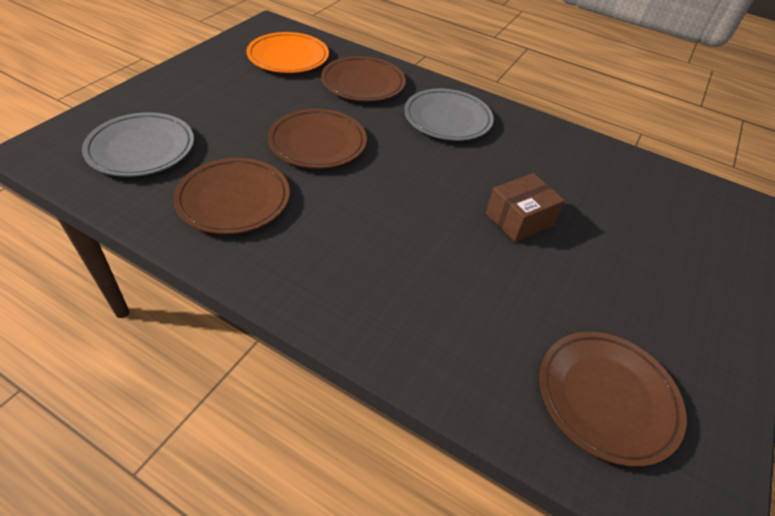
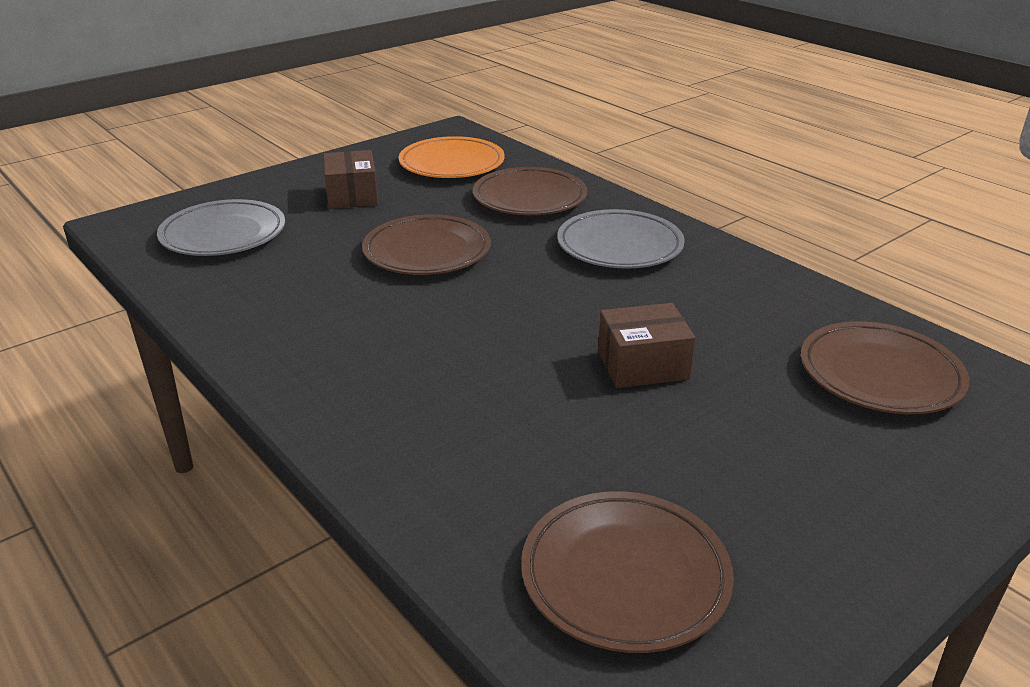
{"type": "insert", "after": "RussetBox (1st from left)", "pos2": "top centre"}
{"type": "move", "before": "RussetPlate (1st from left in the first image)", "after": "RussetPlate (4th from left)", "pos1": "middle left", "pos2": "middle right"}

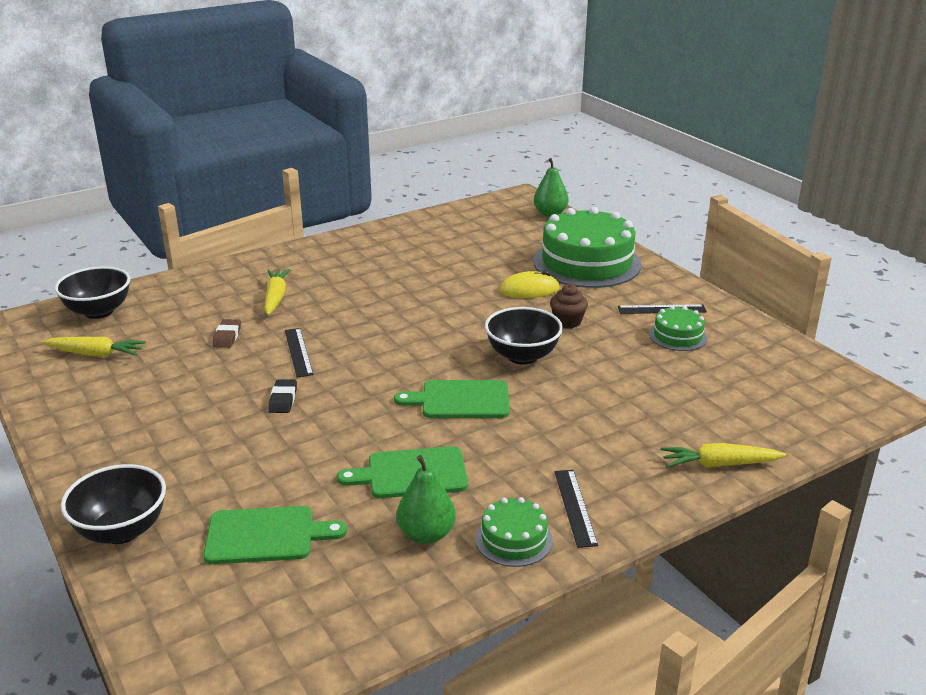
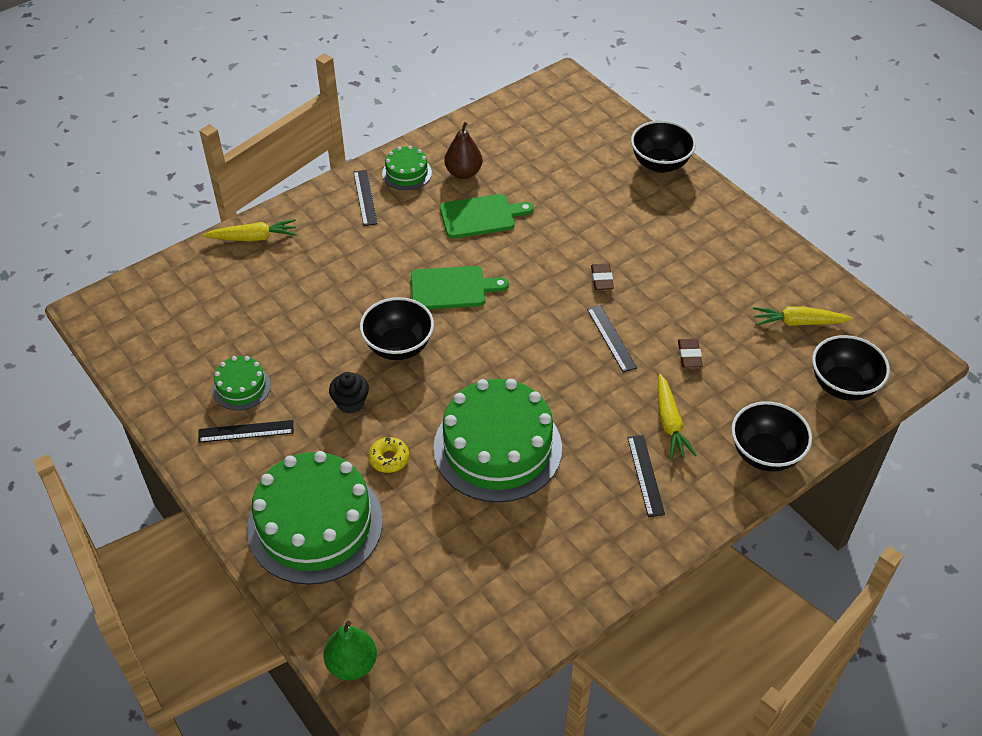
{"type": "delete", "before": "GreenChoppingBoard (1st from left)", "pos1": "bottom left"}
{"type": "insert", "after": "GreenGateau (4th from left)", "pos2": "centre"}
{"type": "insert", "after": "JetBlackStraightedge (4th from left)", "pos2": "centre"}
{"type": "insert", "after": "JetBlackServingBowl (3rd from left)", "pos2": "middle right"}
{"type": "replace", "before": "BrightYellowMouse", "after": "BrightYellowGlazedDonut", "pos1": "centre", "pos2": "centre"}
{"type": "recolor", "before": "JetBlackEraser", "after": "RussetEraser (1st from left)", "pos1": "middle left", "pos2": "centre"}
{"type": "recolor", "before": "GreenPearFruit (1st from left)", "after": "RussetPearFruit", "pos1": "bottom centre", "pos2": "top centre"}
{"type": "recolor", "before": "RussetMuffin", "after": "JetBlackMuffin", "pos1": "centre", "pos2": "centre"}

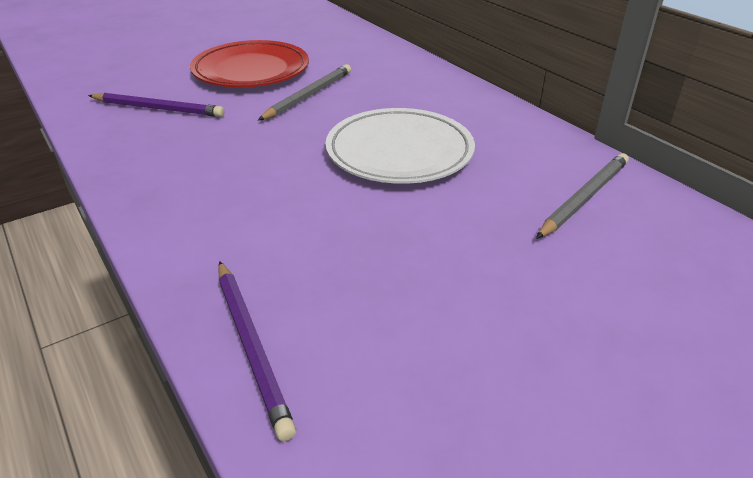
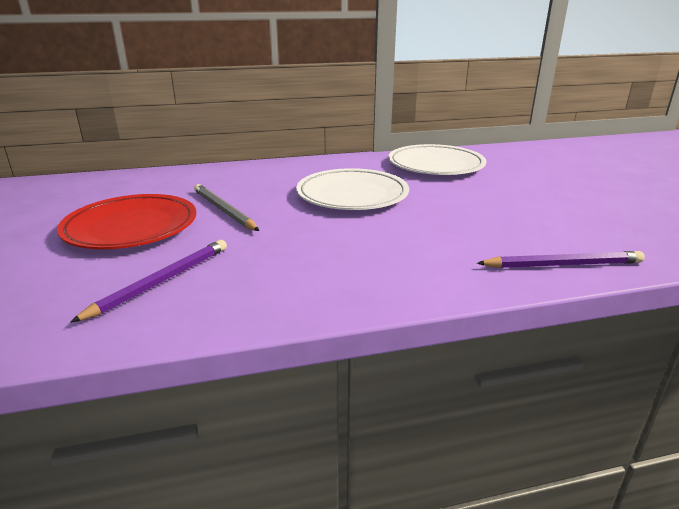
{"type": "replace", "before": "AshGreyPencil (2nd from left)", "after": "PureWhitePlate (2nd from left)", "pos1": "middle right", "pos2": "top centre"}

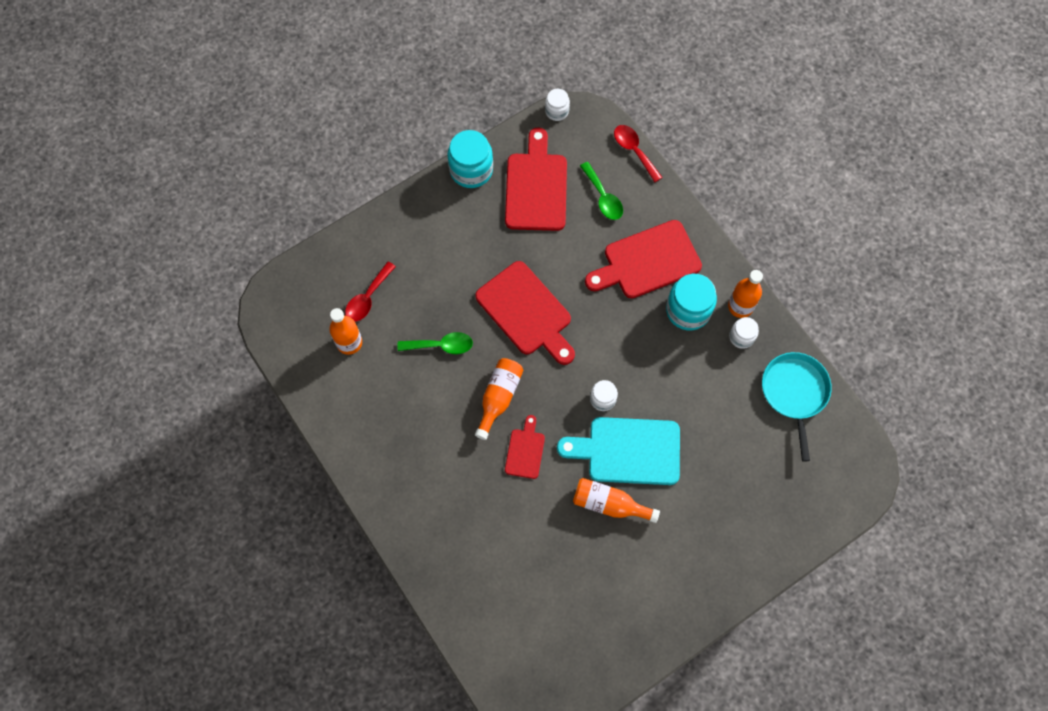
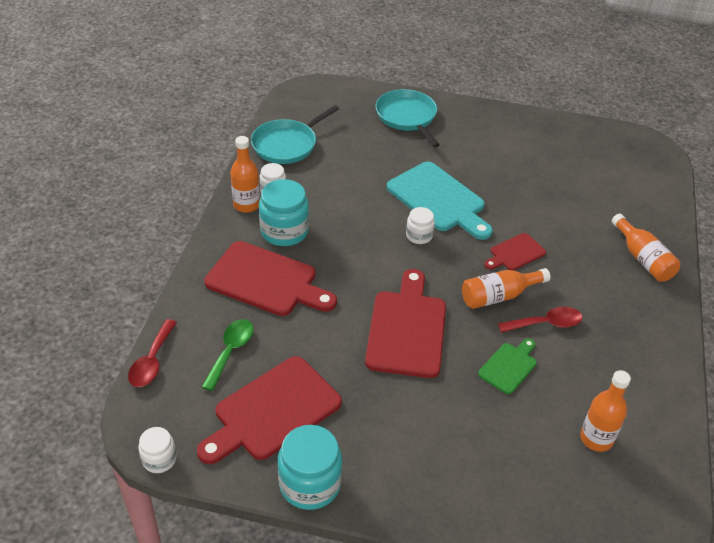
{"type": "insert", "after": "AquaPan (2nd from left)", "pos2": "top centre"}
{"type": "move", "before": "RedTeaspoon (1st from left in the first image)", "after": "RedTeaspoon (2nd from left)", "pos1": "centre", "pos2": "middle right"}
{"type": "move", "before": "OrangeColouredBottle (3rd from left in the first image)", "after": "OrangeColouredBottle (4th from left)", "pos1": "bottom centre", "pos2": "middle right"}
{"type": "replace", "before": "GreenTeaspoon (1st from left)", "after": "GreenChoppingBoard", "pos1": "centre", "pos2": "bottom right"}

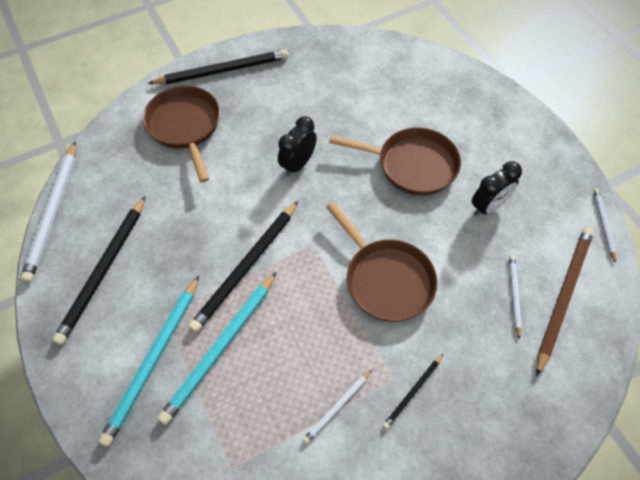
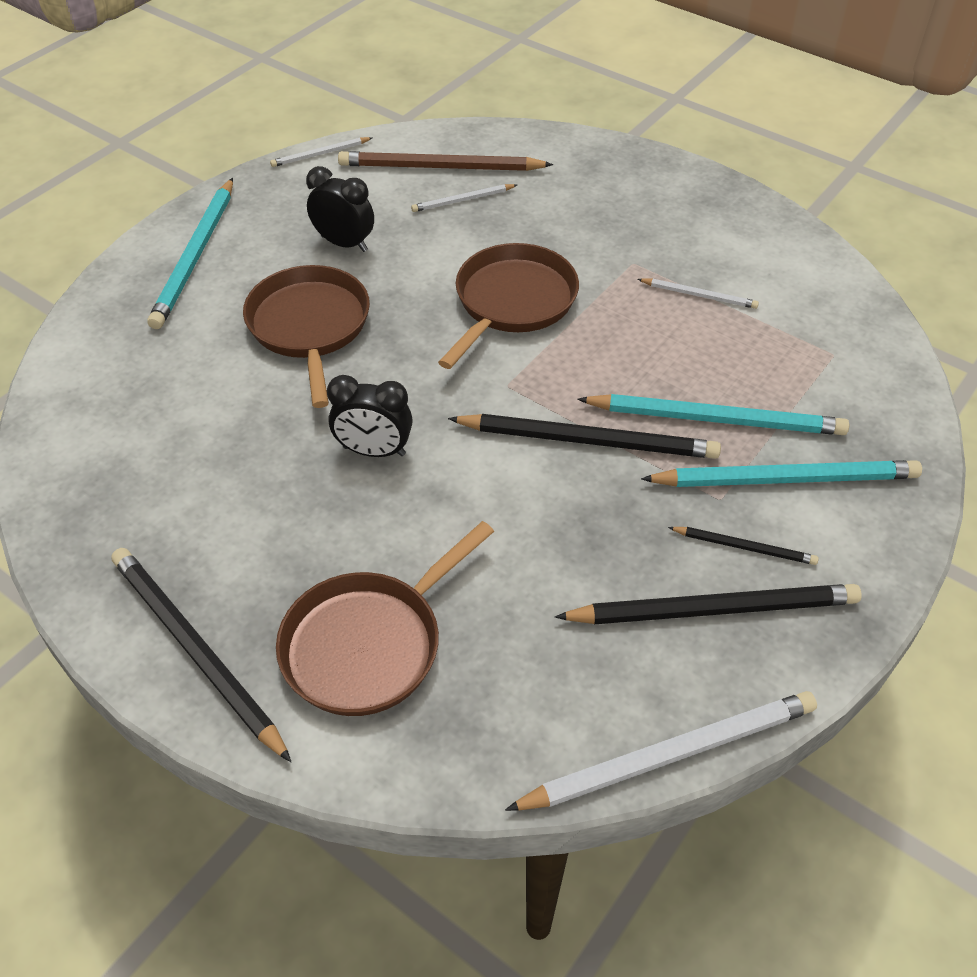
{"type": "insert", "after": "AquaPencil (1st from left)", "pos2": "top left"}
{"type": "move", "before": "JetBlackPencil (4th from left)", "pos1": "bottom centre", "pos2": "middle right"}

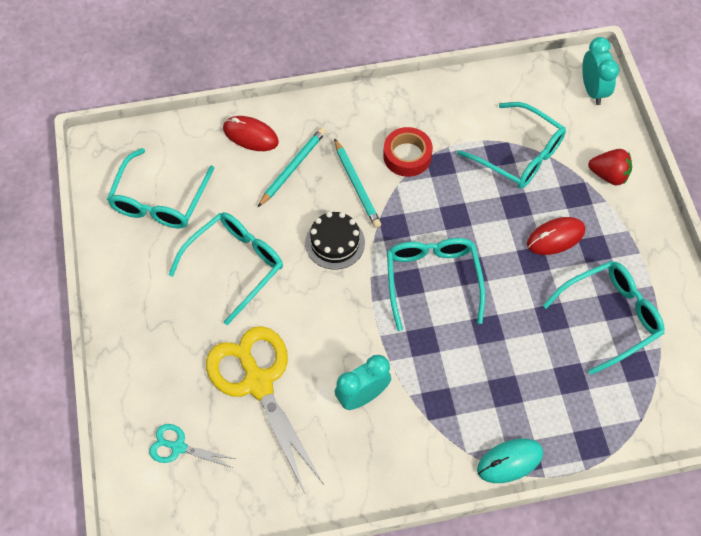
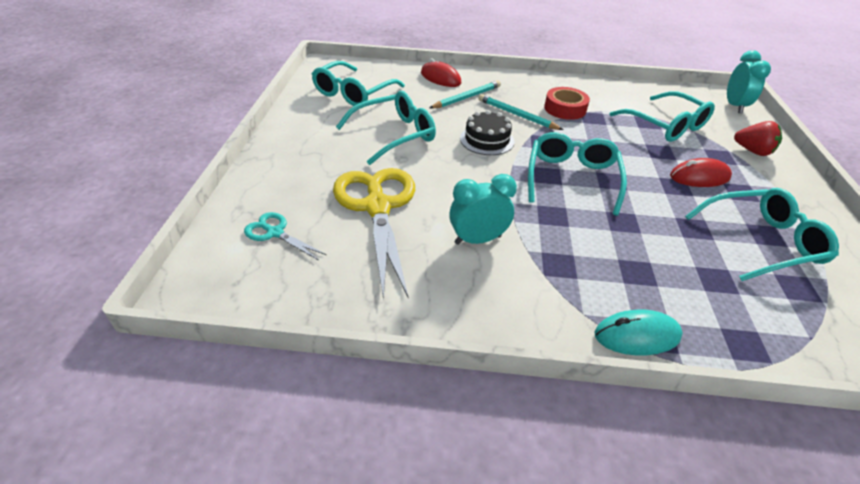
{"type": "rotate", "before": "AquaPencil (2nd from left)", "pos1": "centre", "pos2": "top centre", "turn": 135}

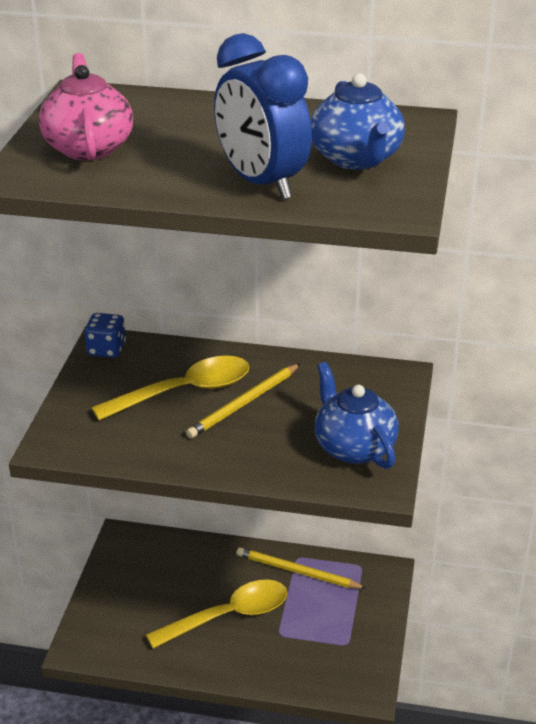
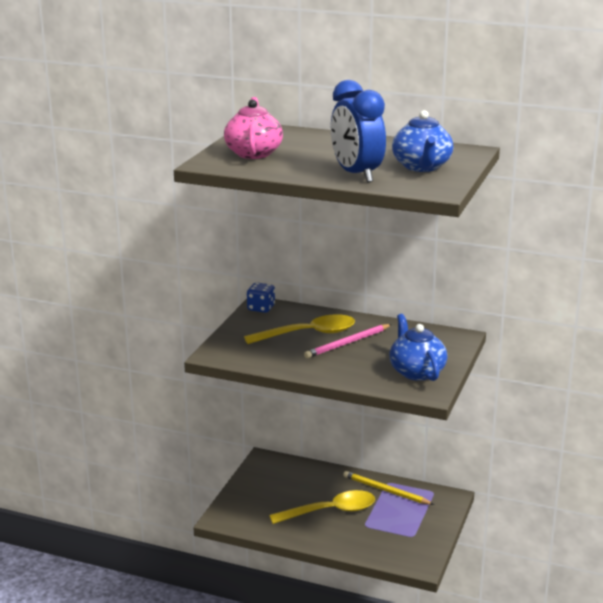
{"type": "recolor", "before": "BrightYellowPencil (1st from left)", "after": "PinkPencil", "pos1": "centre", "pos2": "centre"}

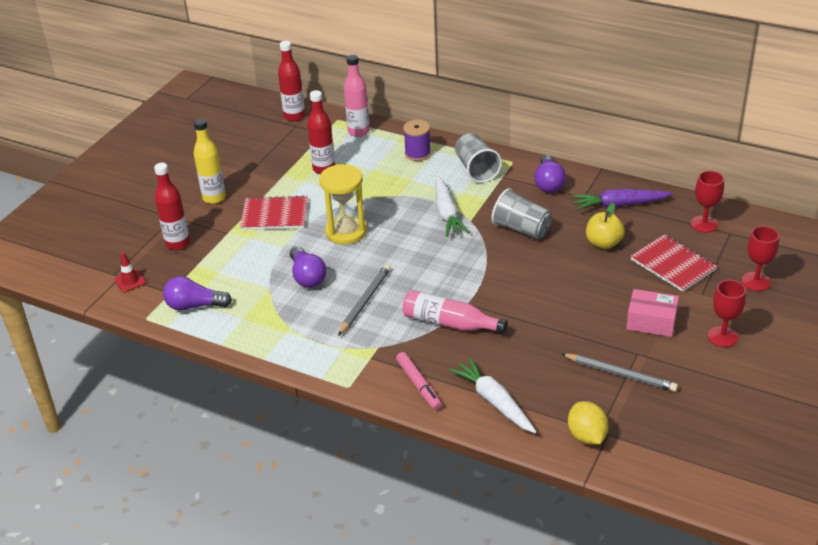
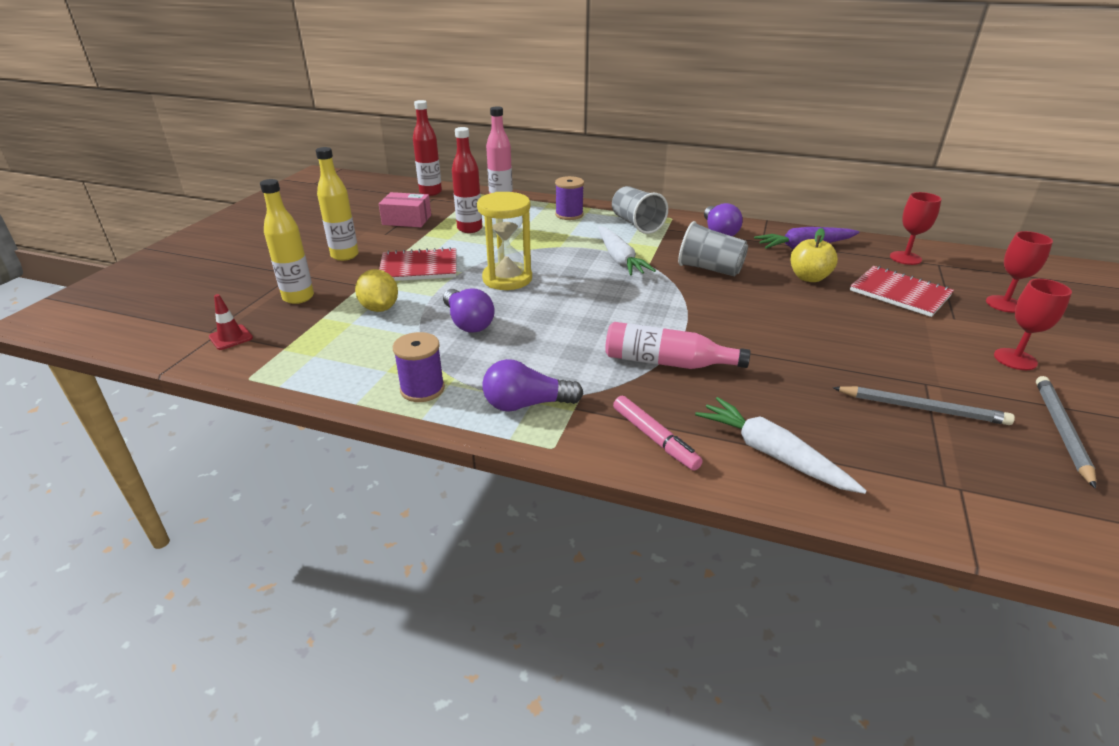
{"type": "insert", "after": "PurpleSpool (1st from left)", "pos2": "centre"}
{"type": "move", "before": "PurpleLightBulb (1st from left in the first image)", "after": "PurpleLightBulb (2nd from left)", "pos1": "middle left", "pos2": "centre"}
{"type": "move", "before": "AshGreyPencil (1st from left in the first image)", "after": "AshGreyPencil (2nd from left)", "pos1": "centre", "pos2": "middle right"}
{"type": "move", "before": "BrightYellowToyLemon", "pos1": "bottom right", "pos2": "centre"}
{"type": "move", "before": "PinkBox", "pos1": "middle right", "pos2": "top centre"}
{"type": "recolor", "before": "RedBottle (1st from left)", "after": "BrightYellowBottle (1st from left)", "pos1": "middle left", "pos2": "top left"}

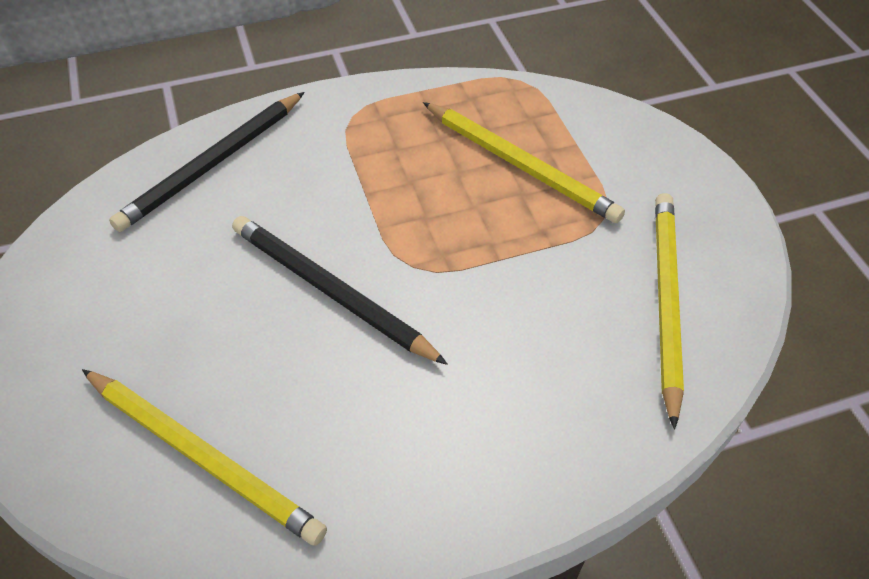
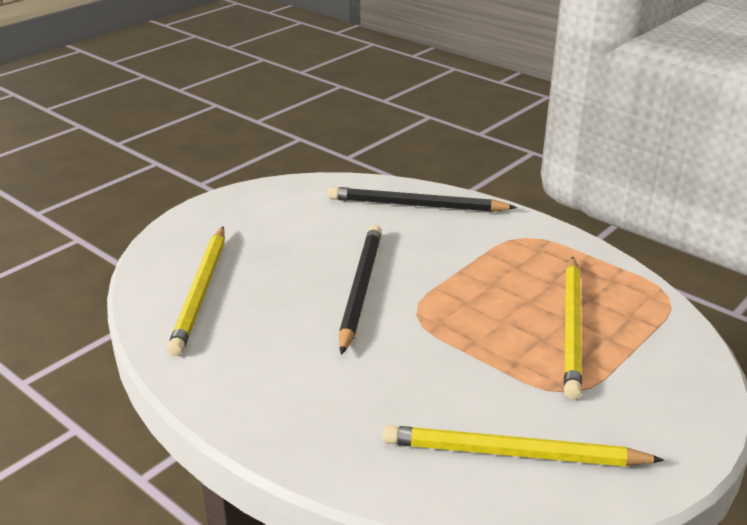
{"type": "rotate", "before": "BrightYellowPencil (3rd from left in the first image)", "pos1": "middle right", "pos2": "bottom right", "turn": -150}

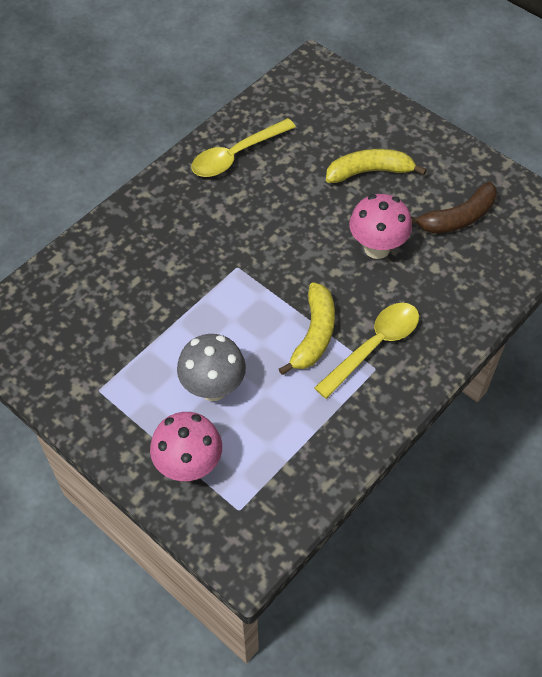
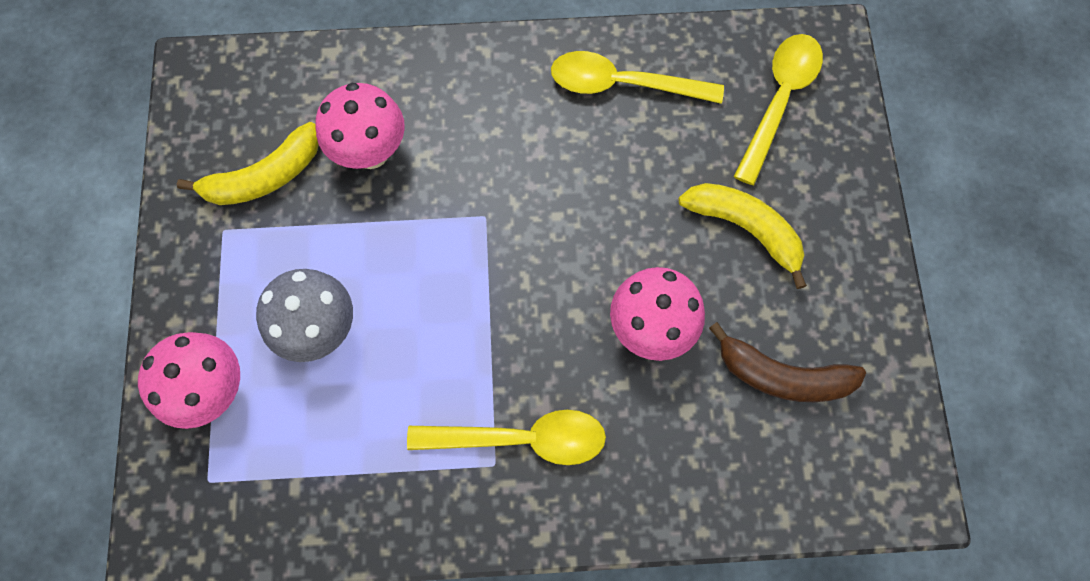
{"type": "insert", "after": "PinkFungus (2nd from left)", "pos2": "top left"}
{"type": "insert", "after": "BrightYellowTeaspoon (3rd from left)", "pos2": "top right"}
{"type": "move", "before": "BrightYellowBananaFruit (1st from left)", "pos1": "centre", "pos2": "top left"}

